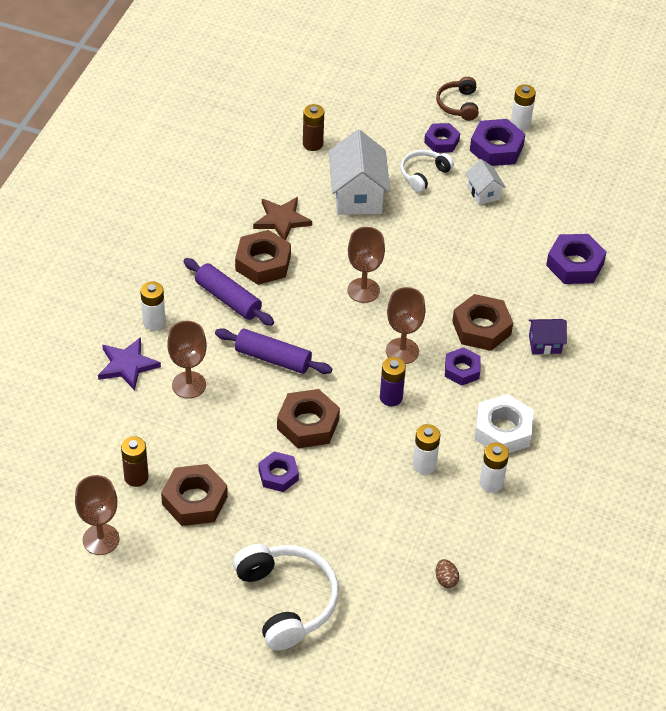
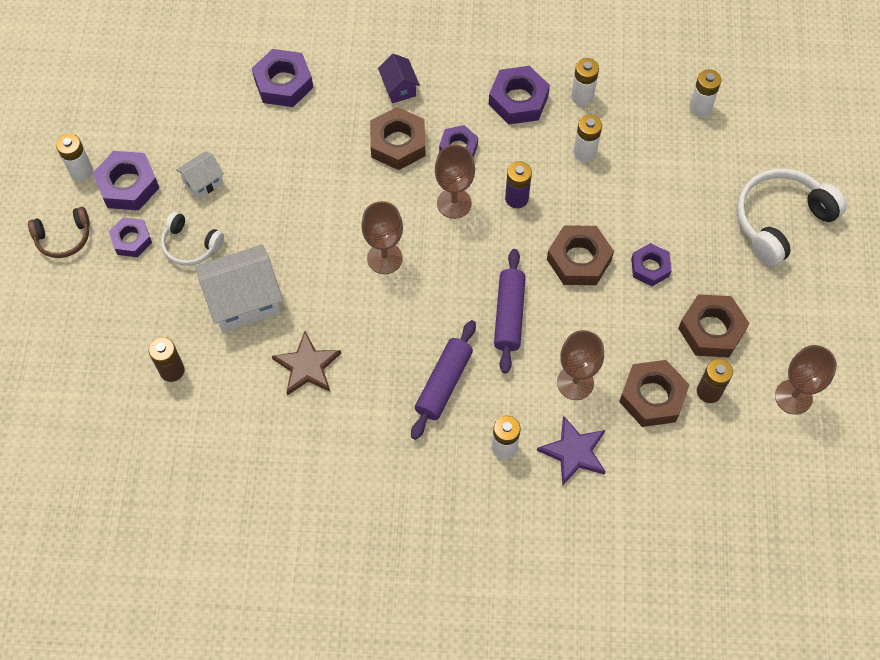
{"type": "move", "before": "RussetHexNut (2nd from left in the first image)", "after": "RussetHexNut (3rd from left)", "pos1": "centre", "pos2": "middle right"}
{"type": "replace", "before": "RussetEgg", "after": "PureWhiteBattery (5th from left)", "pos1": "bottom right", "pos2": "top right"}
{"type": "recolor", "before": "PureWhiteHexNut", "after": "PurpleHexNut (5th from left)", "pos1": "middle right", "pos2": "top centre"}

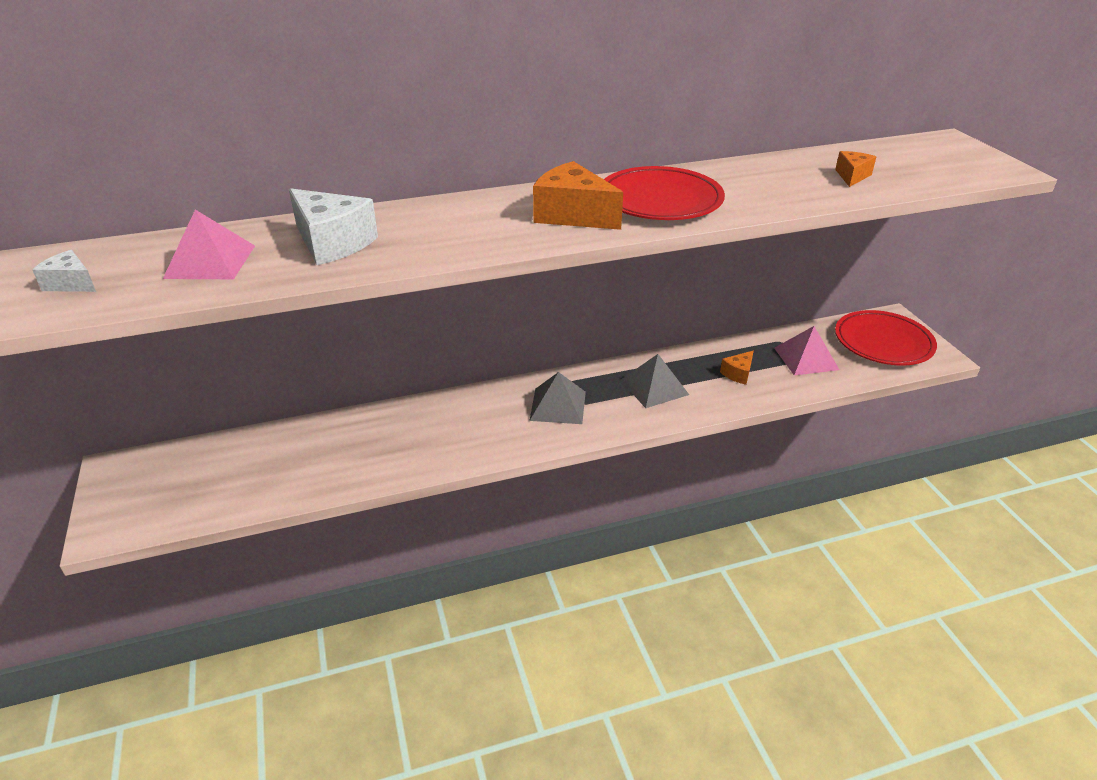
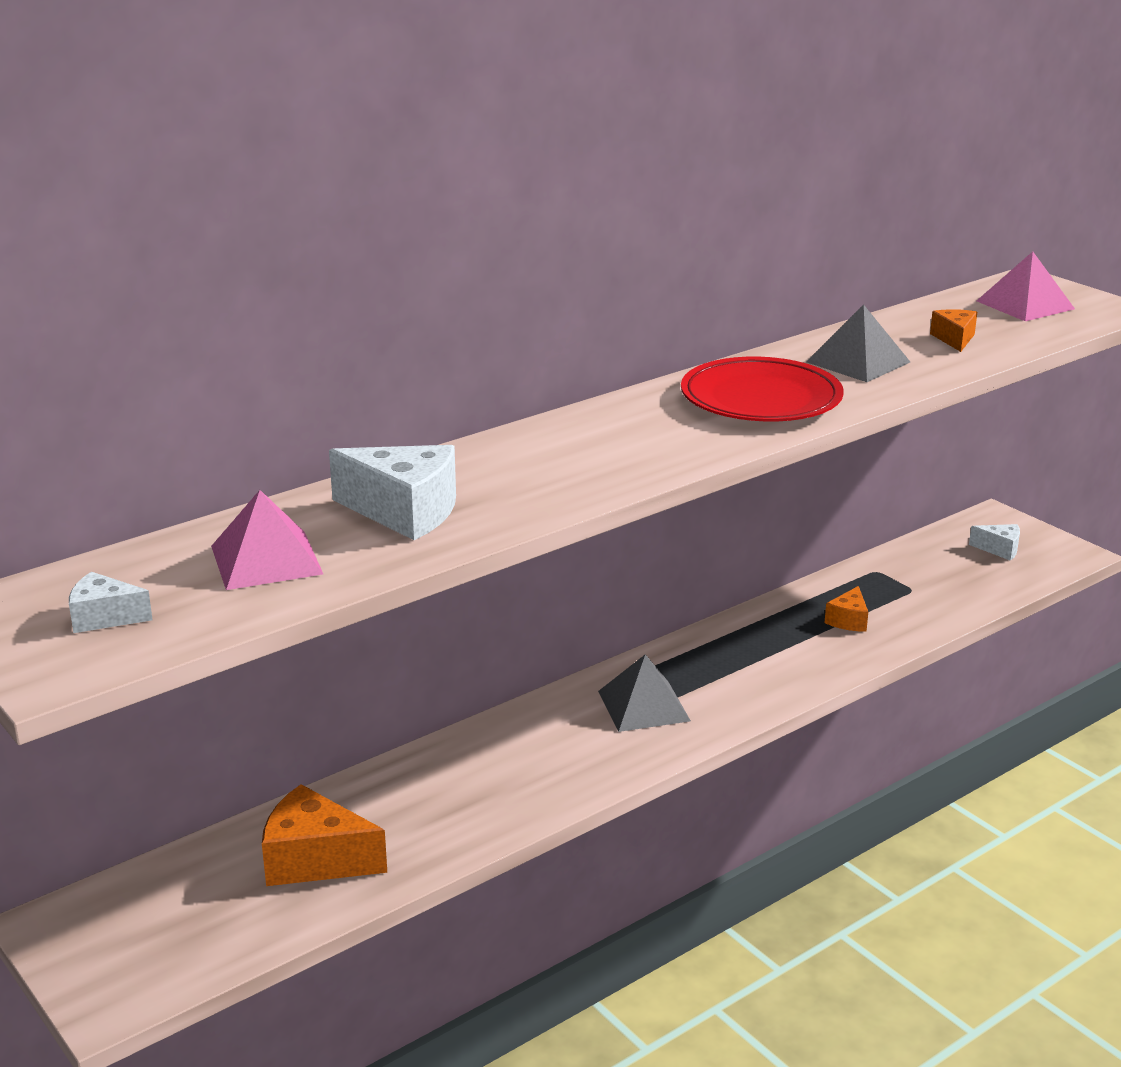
{"type": "move", "before": "OrangeColouredCheese (1st from left)", "pos1": "top centre", "pos2": "bottom left"}
{"type": "move", "before": "AshGreyPyramidShape (2nd from left)", "pos1": "centre", "pos2": "top right"}
{"type": "move", "before": "PinkPyramidShape (2nd from left)", "pos1": "middle right", "pos2": "top right"}
{"type": "replace", "before": "RedPlate (2nd from left)", "after": "PureWhiteCheese (3rd from left)", "pos1": "middle right", "pos2": "middle right"}

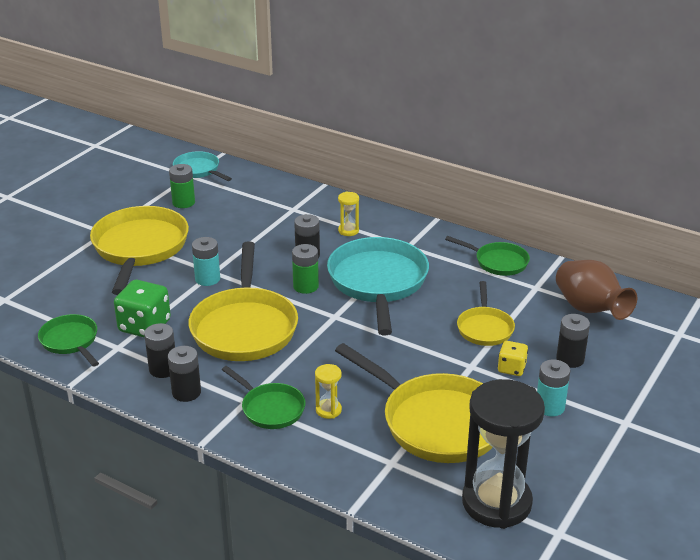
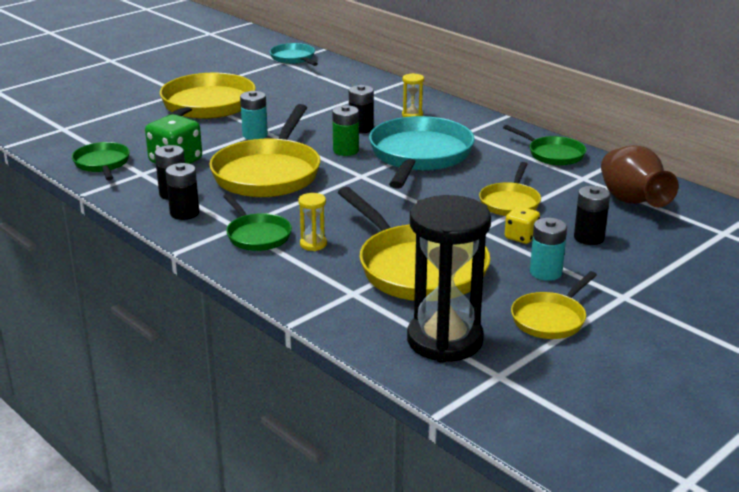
{"type": "delete", "before": "GreenBattery (1st from left)", "pos1": "top left"}
{"type": "insert", "after": "BrightYellowPan (5th from left)", "pos2": "middle right"}

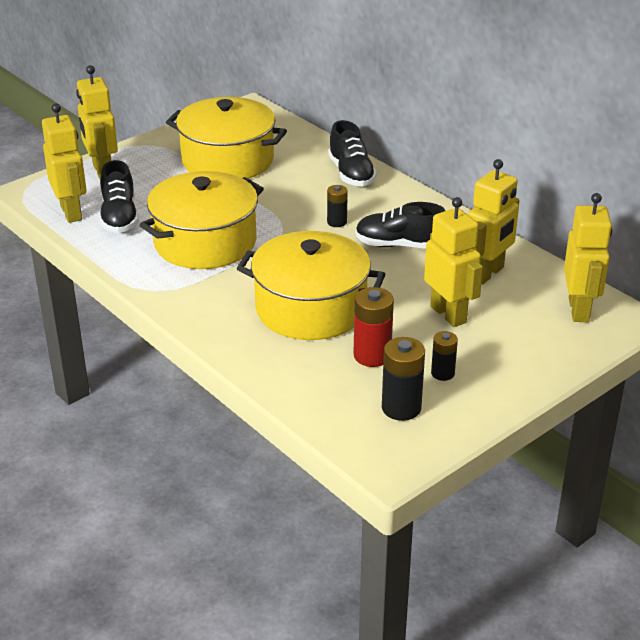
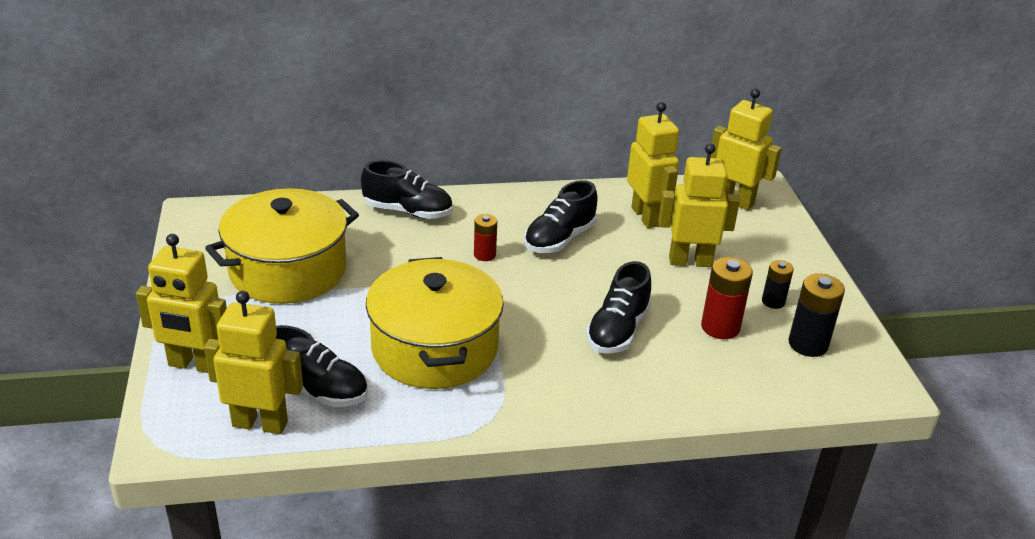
{"type": "replace", "before": "BrightYellowPot (3rd from left)", "after": "JetBlackSneaker (4th from left)", "pos1": "centre", "pos2": "centre"}
{"type": "recolor", "before": "JetBlackBattery (1st from left)", "after": "RedBattery (1st from left)", "pos1": "top centre", "pos2": "centre"}

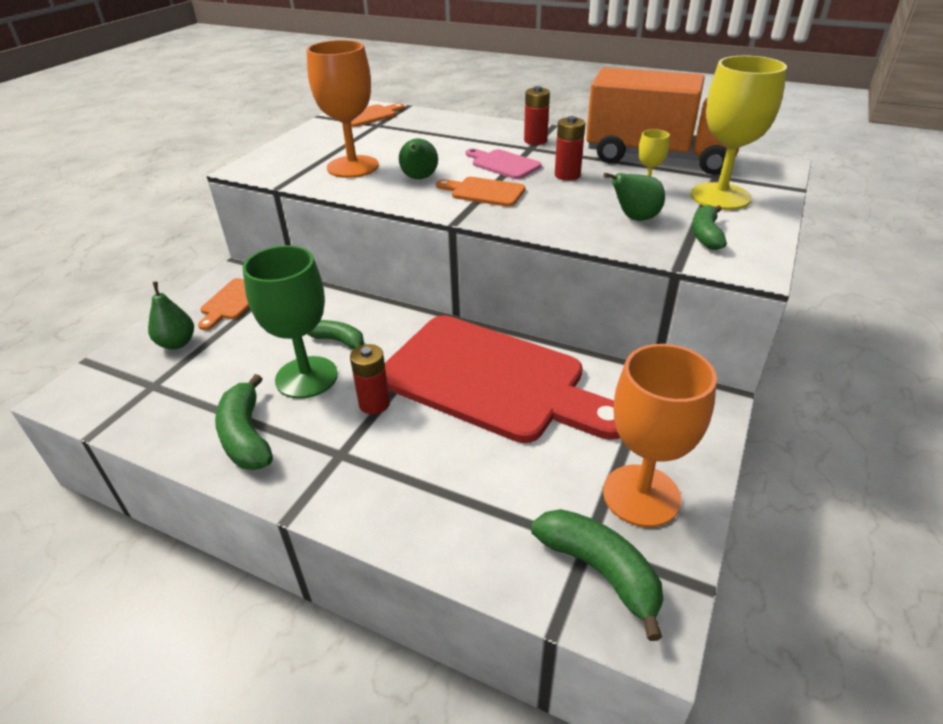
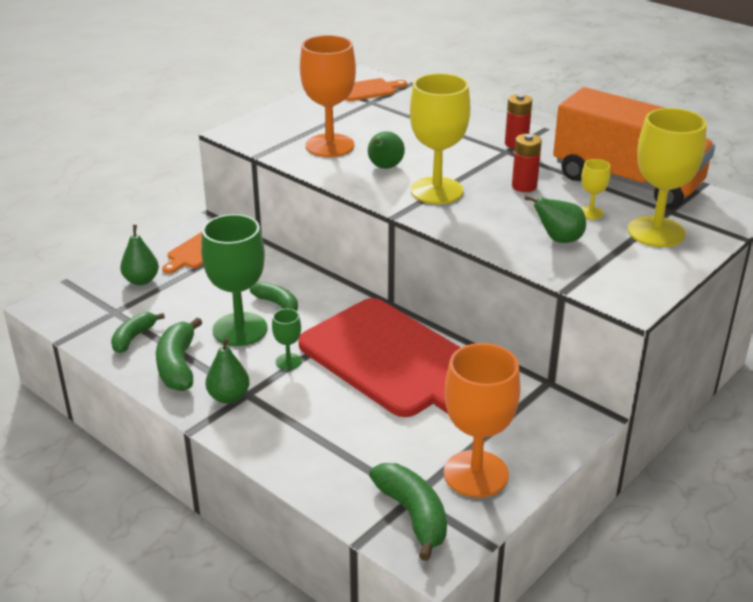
{"type": "delete", "before": "PinkChoppingBoard", "pos1": "top centre"}
{"type": "insert", "after": "GreenPearFruit (2nd from left)", "pos2": "middle left"}
{"type": "move", "before": "GreenBananaFruit (4th from left in the first image)", "after": "GreenBananaFruit (1st from left)", "pos1": "top right", "pos2": "middle left"}
{"type": "replace", "before": "RedBattery (1st from left)", "after": "GreenGoblet (2nd from left)", "pos1": "centre", "pos2": "centre"}
{"type": "replace", "before": "OrangeColouredChoppingBoard (3rd from left)", "after": "BrightYellowGoblet (1st from left)", "pos1": "top centre", "pos2": "top centre"}

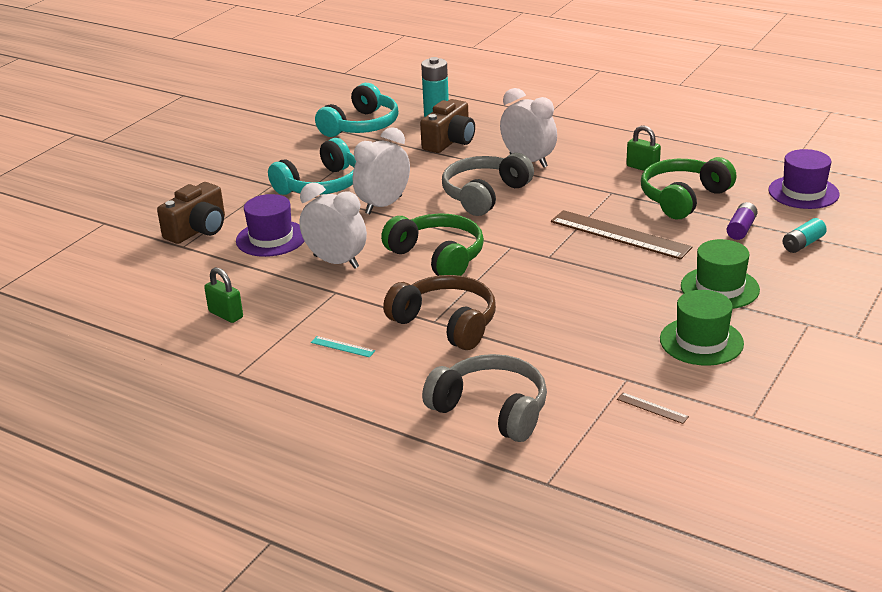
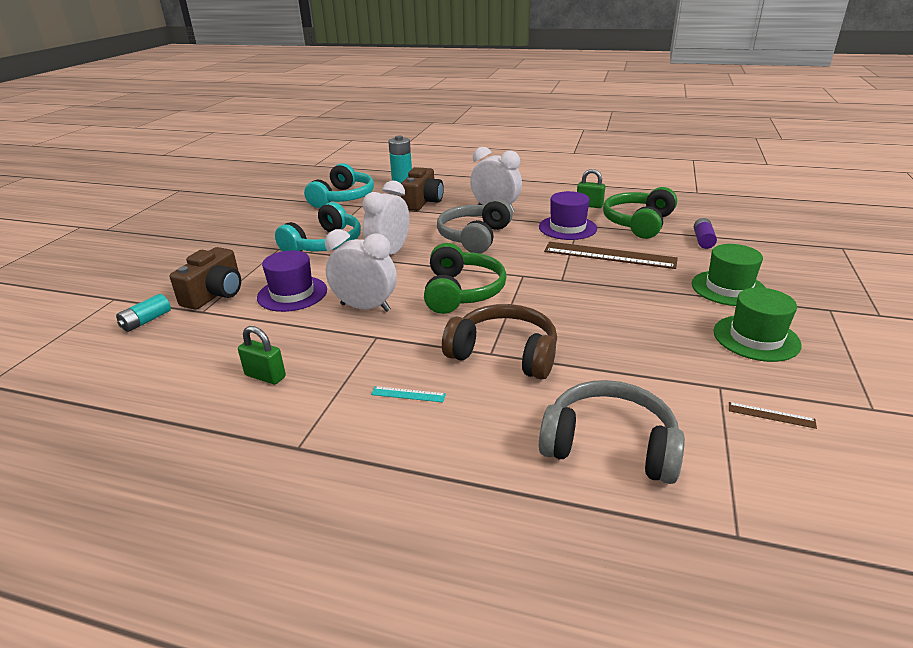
{"type": "move", "before": "PurpleTallHat (2nd from left)", "pos1": "top right", "pos2": "top centre"}
{"type": "move", "before": "AquaBattery (2nd from left in the first image)", "after": "AquaBattery (1st from left)", "pos1": "middle right", "pos2": "middle left"}
{"type": "rotate", "before": "GreenOverEarHeadphones (1st from left)", "pos1": "centre", "pos2": "centre", "turn": 60}

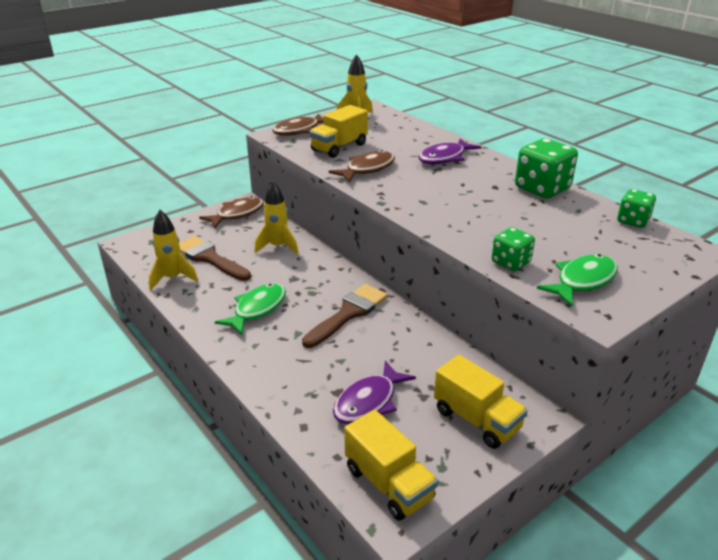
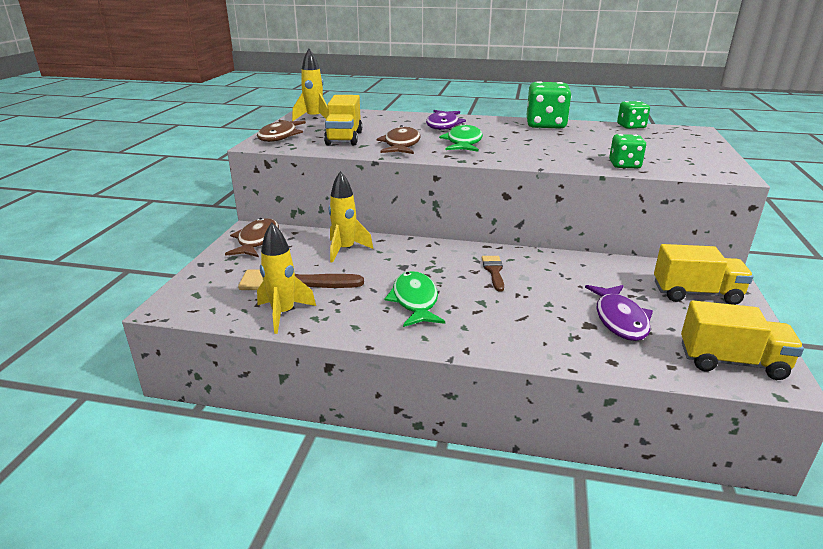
{"type": "move", "before": "GreenToyFish (2nd from left)", "pos1": "middle right", "pos2": "top centre"}
{"type": "resize", "before": "RussetPaintBrush (2nd from left)", "pos1": "centre", "pos2": "centre", "scale": 0.57}

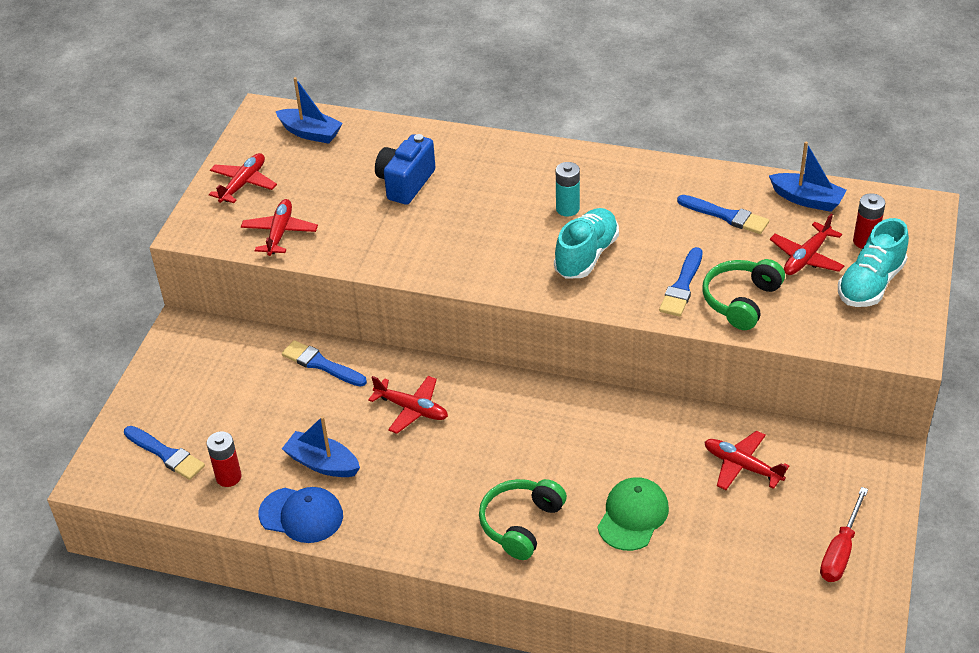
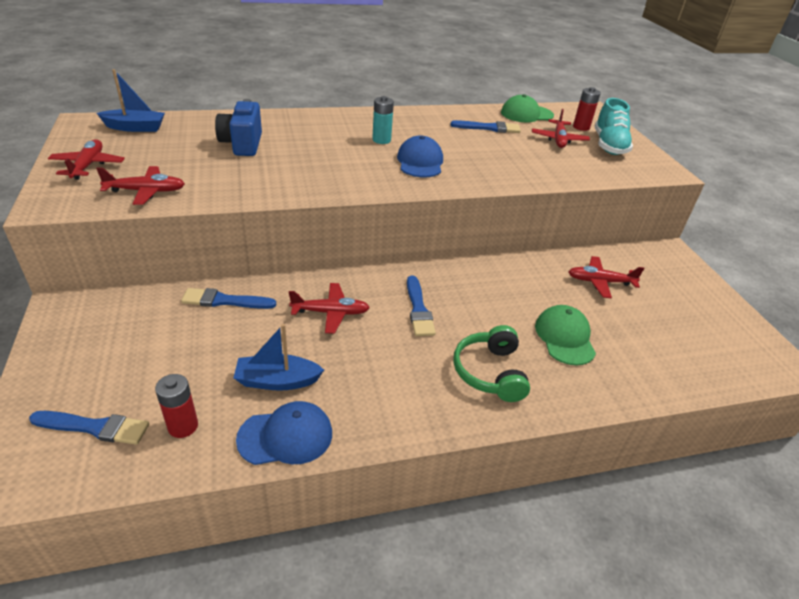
{"type": "delete", "before": "GreenOverEarHeadphones (2nd from left)", "pos1": "middle right"}
{"type": "delete", "before": "RedScrewdriver", "pos1": "bottom right"}
{"type": "move", "before": "CobaltPaintBrush (3rd from left)", "pos1": "middle right", "pos2": "centre"}
{"type": "replace", "before": "AquaSneaker (1st from left)", "after": "CobaltCap (2nd from left)", "pos1": "centre", "pos2": "top centre"}
{"type": "replace", "before": "CobaltBoat (3rd from left)", "after": "GreenCap (1st from left)", "pos1": "top right", "pos2": "top centre"}
{"type": "rotate", "before": "RedAeroplane (2nd from left)", "pos1": "middle left", "pos2": "top left", "turn": 105}

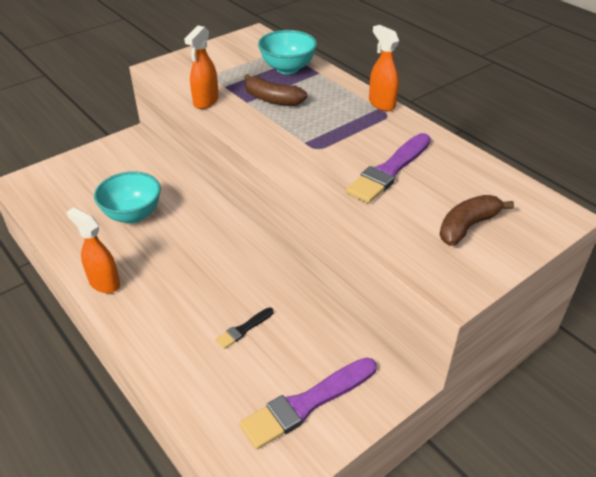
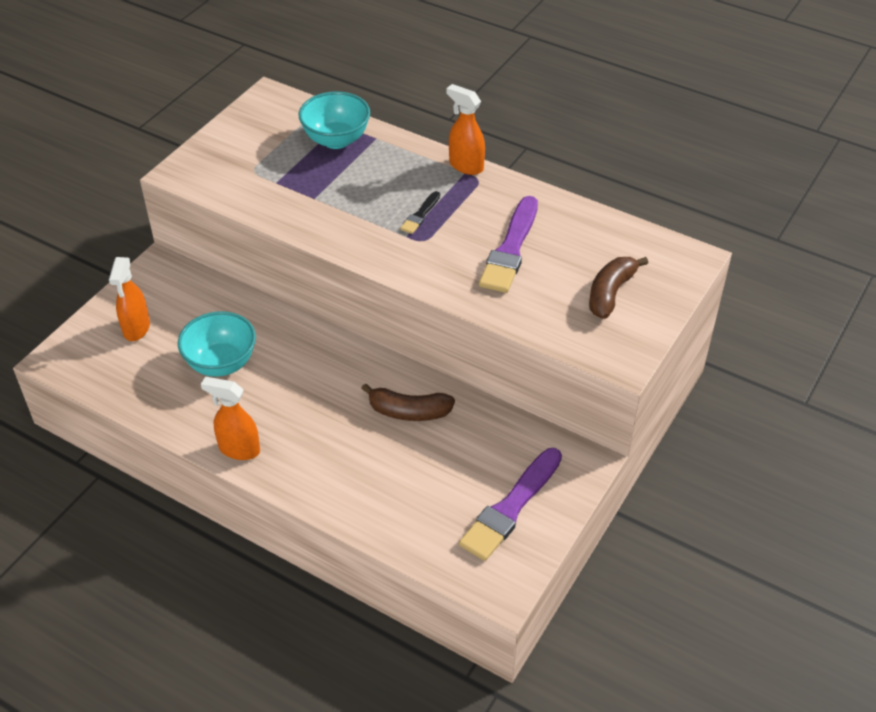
{"type": "move", "before": "OrangeColouredSprayer (2nd from left in the first image)", "after": "OrangeColouredSprayer (1st from left)", "pos1": "top centre", "pos2": "middle left"}
{"type": "move", "before": "JetBlackPaintBrush", "pos1": "bottom centre", "pos2": "top centre"}
{"type": "move", "before": "RussetBananaFruit (1st from left)", "pos1": "top centre", "pos2": "centre"}

